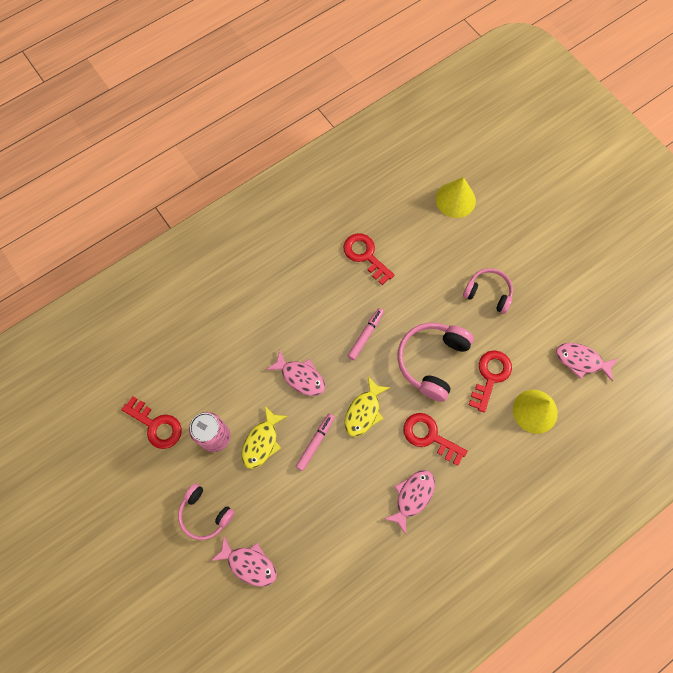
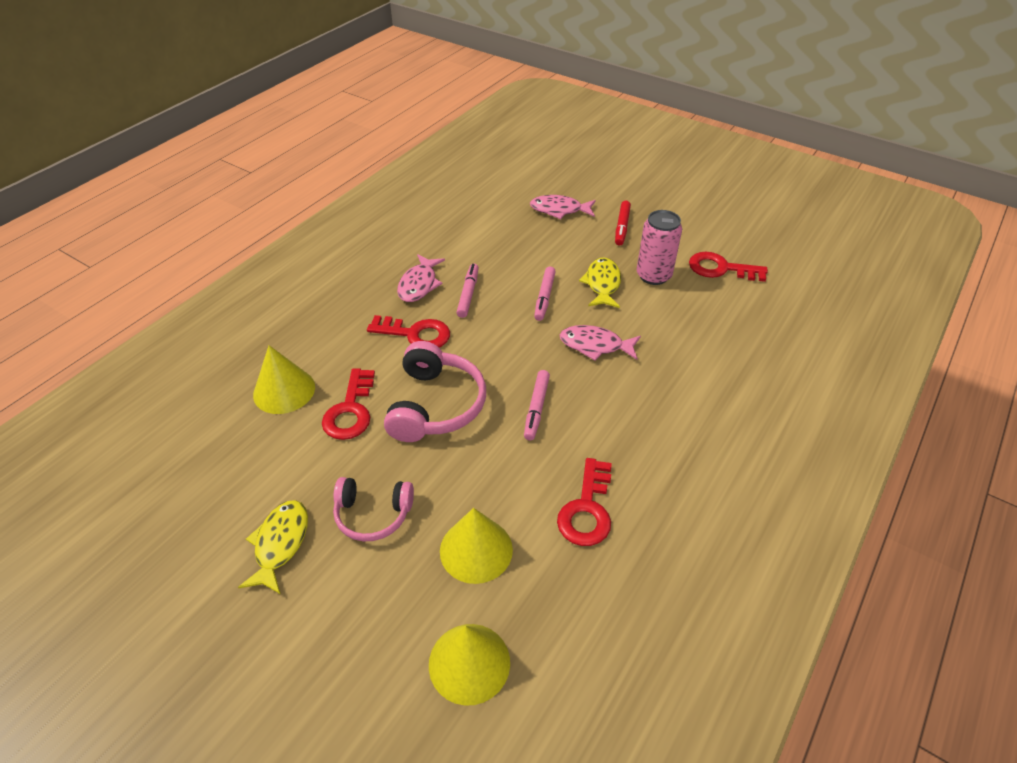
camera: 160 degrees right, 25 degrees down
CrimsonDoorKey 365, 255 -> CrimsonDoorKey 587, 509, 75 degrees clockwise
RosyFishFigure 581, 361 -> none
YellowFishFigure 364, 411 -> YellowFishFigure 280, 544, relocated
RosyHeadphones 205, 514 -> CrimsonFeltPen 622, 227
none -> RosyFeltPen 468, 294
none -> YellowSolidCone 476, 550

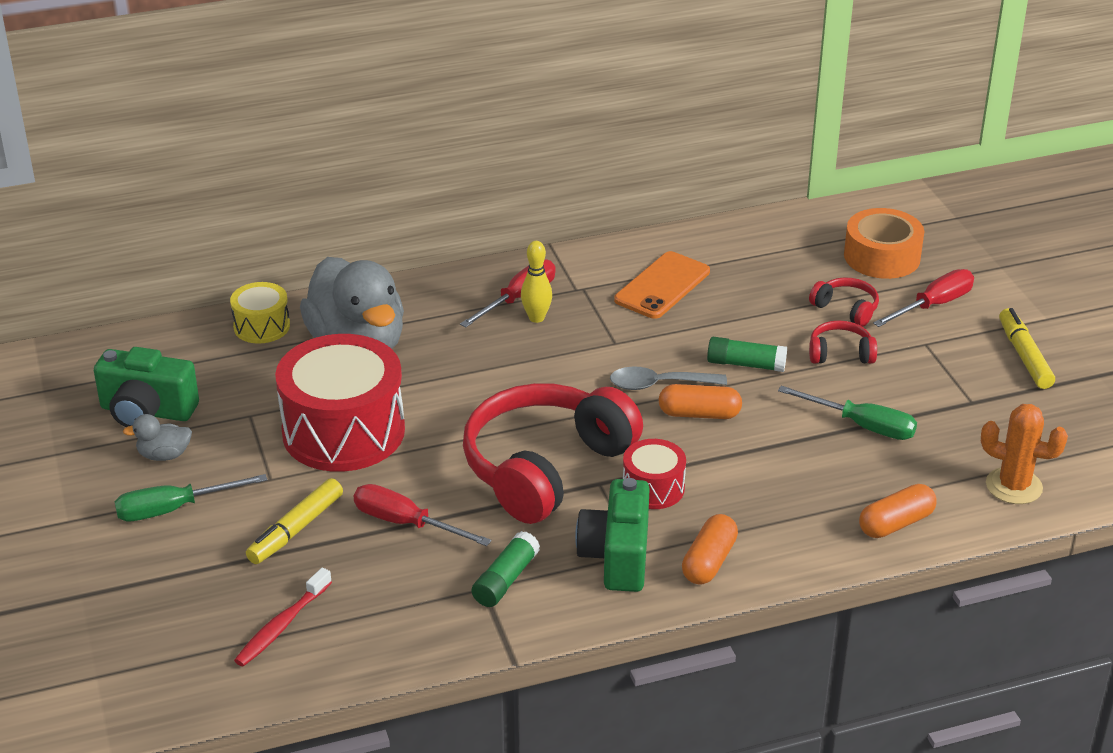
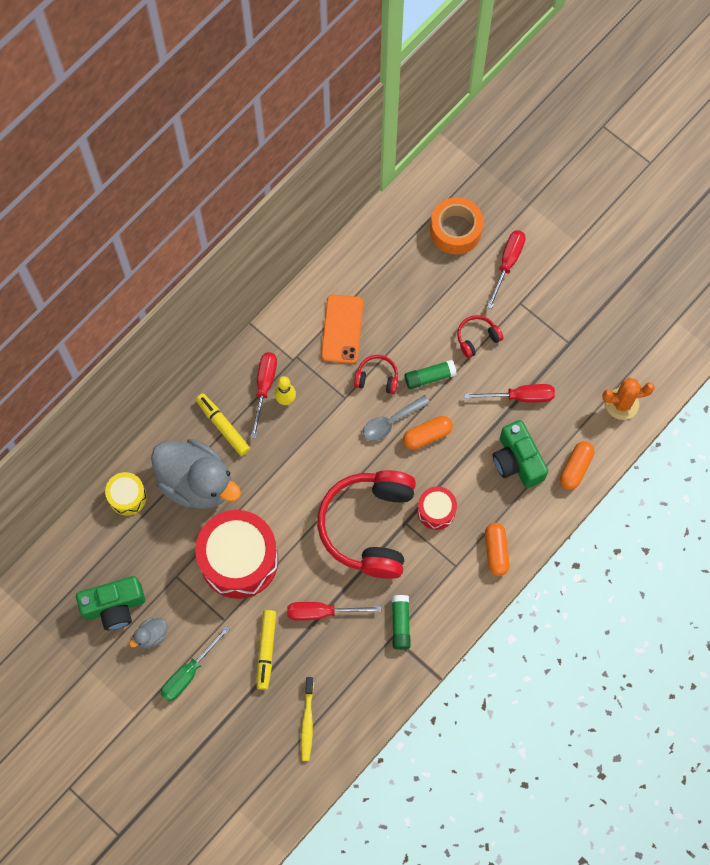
camera: 30 degrees left, 35 degrees up
CrimsonHeadphones 846, 309 -> CrimsonHeadphones 377, 378, relocated
YellowFeltPen 1024, 356 -> YellowFeltPen 223, 426, relocated
EmeraldHandScrewdriver 862, 426 -> CrimsonHandScrewdriver 520, 396
EmeraldPhotoCamera 617, 556 -> EmeraldPhotoCamera 517, 461, relocated
CrimsonToothbrush 281, 626 -> YellowToothbrush 307, 722

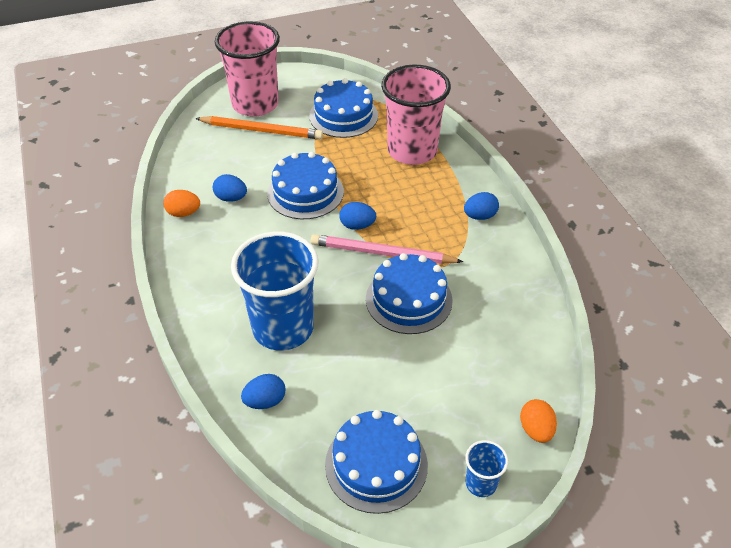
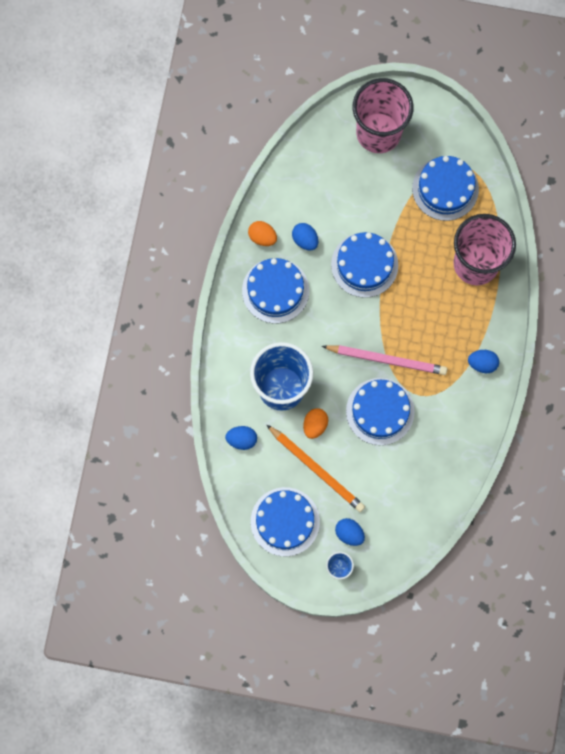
camera: 30 degrees right, 30 degrees up
OrangeColouredWoodenPencil 261, 130 -> OrangeColouredWoodenPencil 316, 469, relocated
RoyalBlueToyEgg 357, 225 -> RoyalBlueToyEgg 349, 533, relocated
RosyWoodenPencil 382, 253 -> RosyWoodenPencil 386, 359, 150 degrees clockwise
OrangeColouredToyEgg 536, 430 -> OrangeColouredToyEgg 315, 425, relocated
none -> RoyalBlueGateau 275, 290

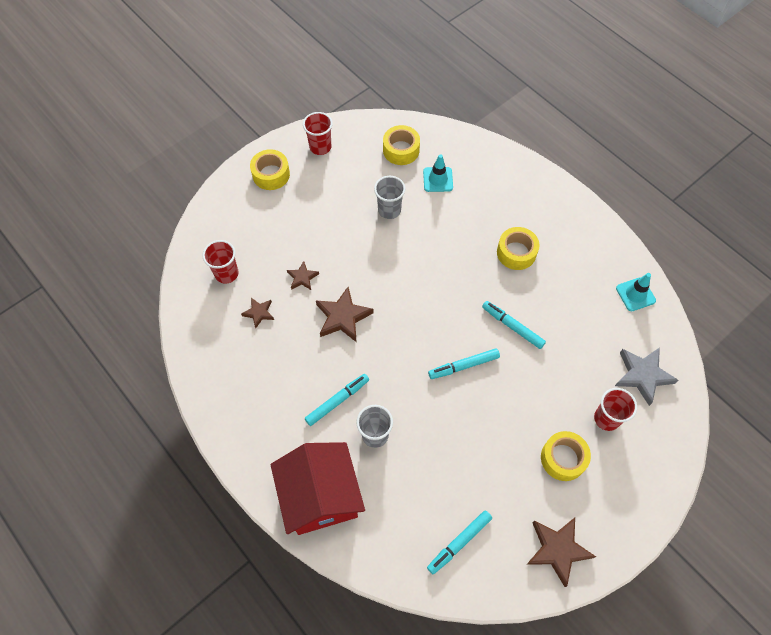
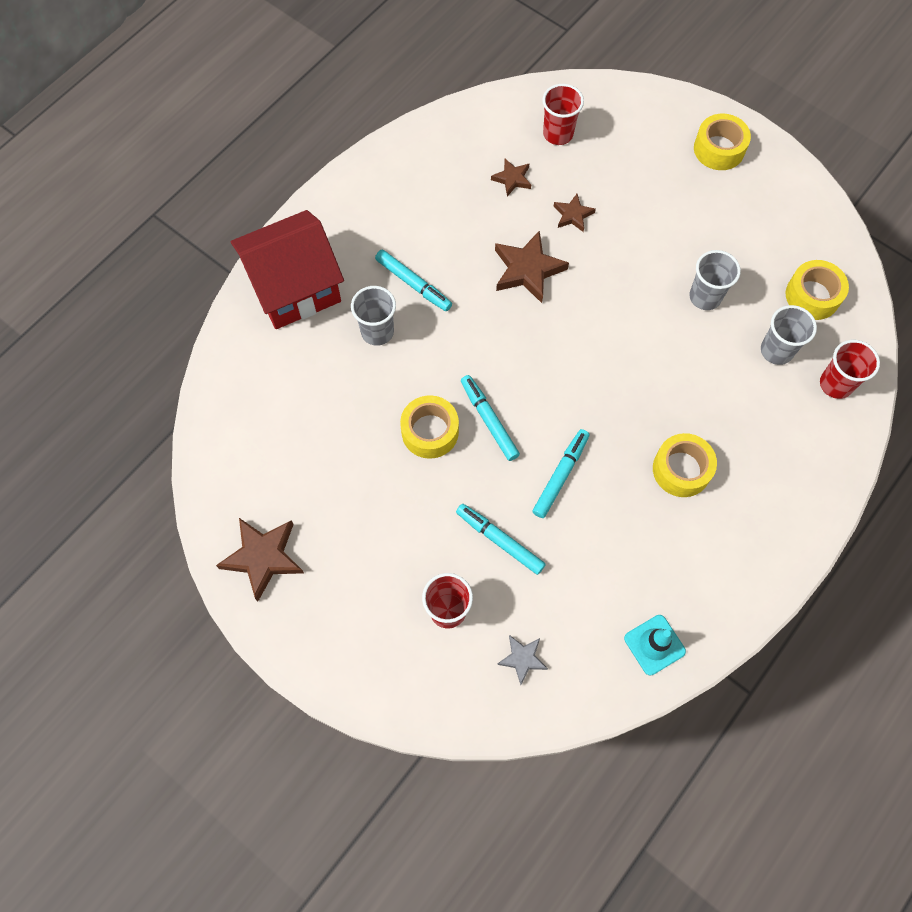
camera: 80 degrees right, 5 degrees up
CrimsonCup 320, 147 -> CrimsonCup 835, 384, relocated
TurquoiseRoadCone 438, 179 -> GreyCup 776, 351
GreyStar 642, 375 -> GreyStar 522, 659, x0.56
YellowTape 563, 458 -> YellowTape 430, 431, relocated
TurquoiseFeltPen 459, 543 -> TurquoiseFeltPen 500, 540, relocated

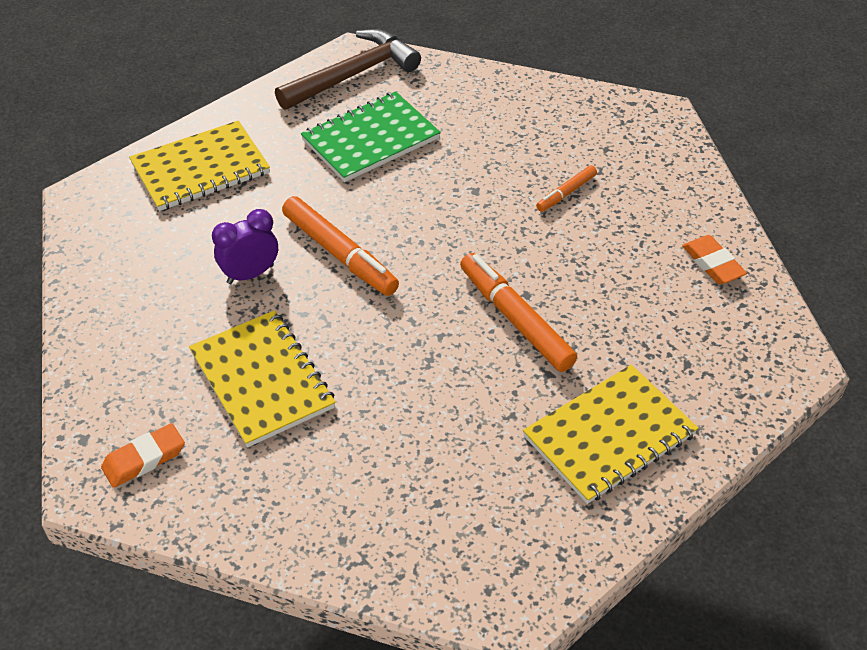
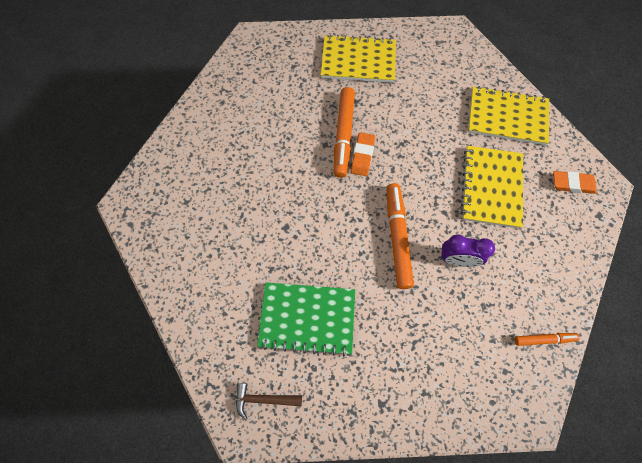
camera: 140 degrees left, 20 degrees up
BrownClawHammer 353, 74 -> BrownClawHammer 263, 399, x0.50
YellowNotepad 200, 169 -> YellowNotepad 507, 117, relocated
OrangeColouredFeltPen 566, 193 -> OrangeColouredFeltPen 544, 339, relocated
OrangeColouredPencilEraser 712, 263 -> OrangeColouredPencilEraser 362, 156, relocated

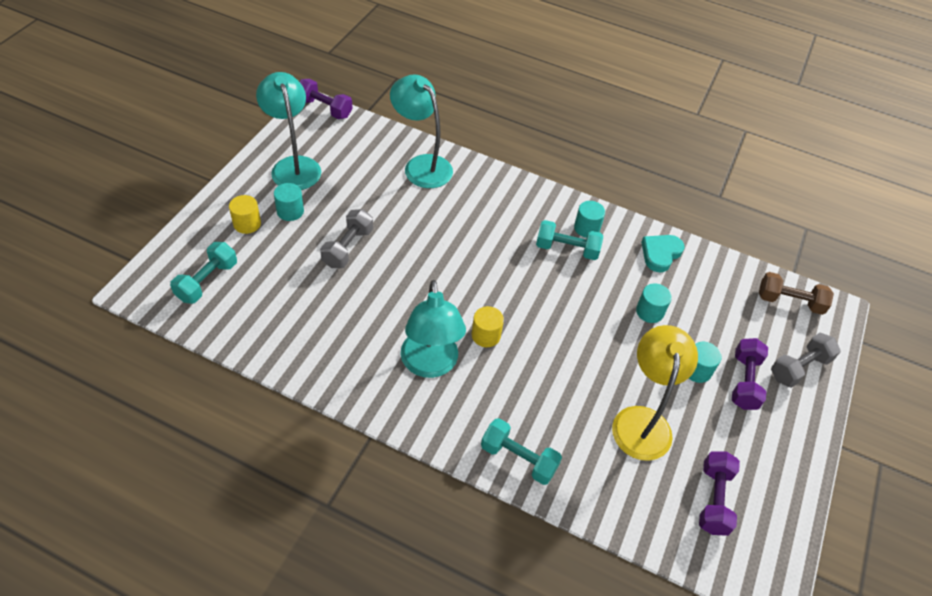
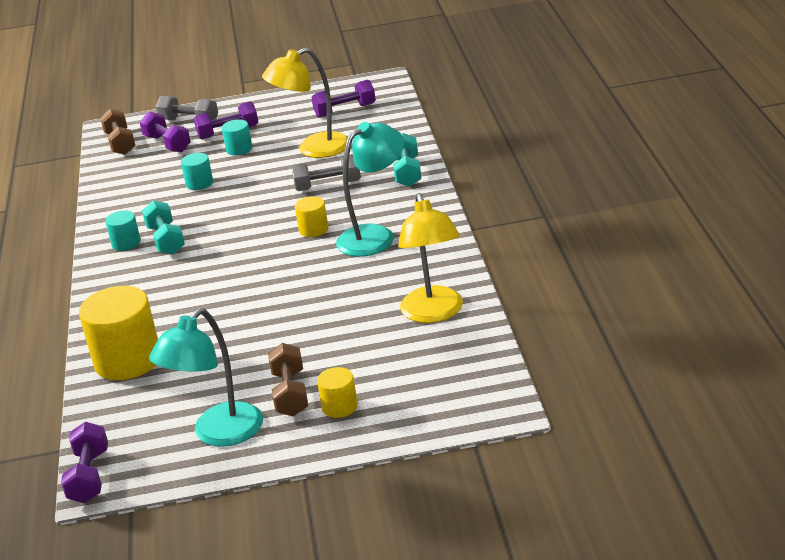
camera: 115 degrees left, 20 degrees down
TurquoiseReadingLamp 421, 165 -> YellowCylinderShape 128, 360
TurquoiseCylinderShape 290, 211 -> BrownHandWeight 290, 393
GreyHandWeight 348, 248 -> GreyHandWeight 328, 186, relocated
TurquoiseHeartShape 660, 254 -> none
TurquoiseHandWeight 207, 281 -> none
none -> VioletHandWeight 167, 144
none -> YellowReadingLamp 434, 313

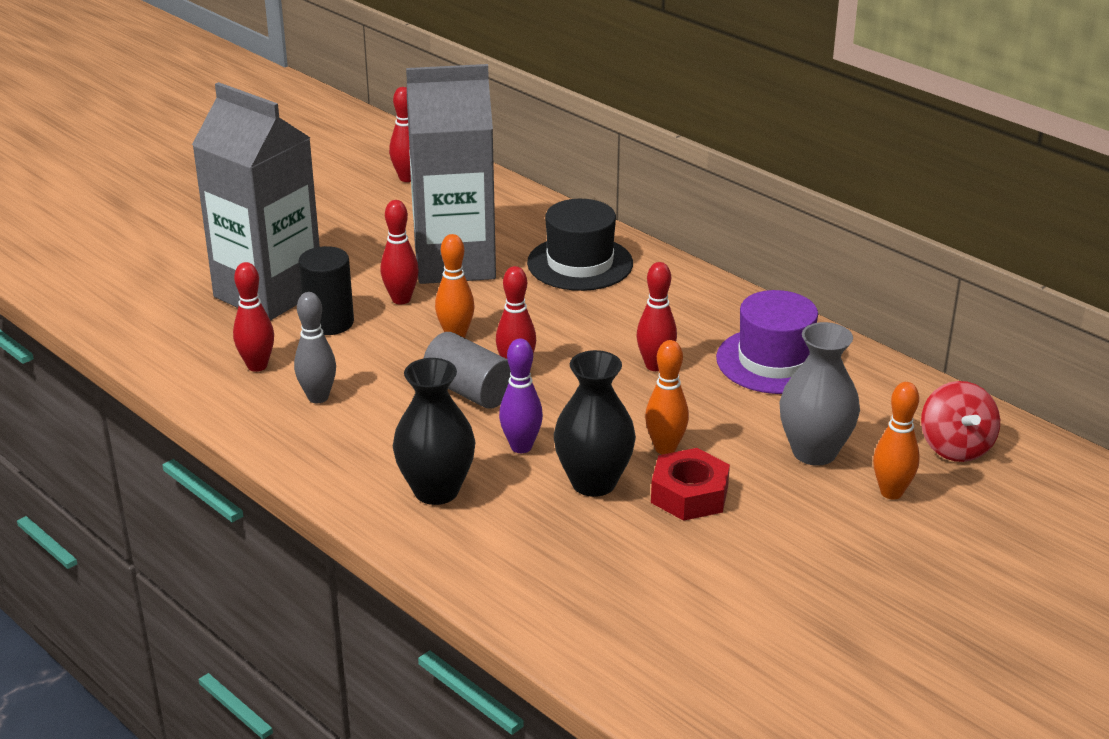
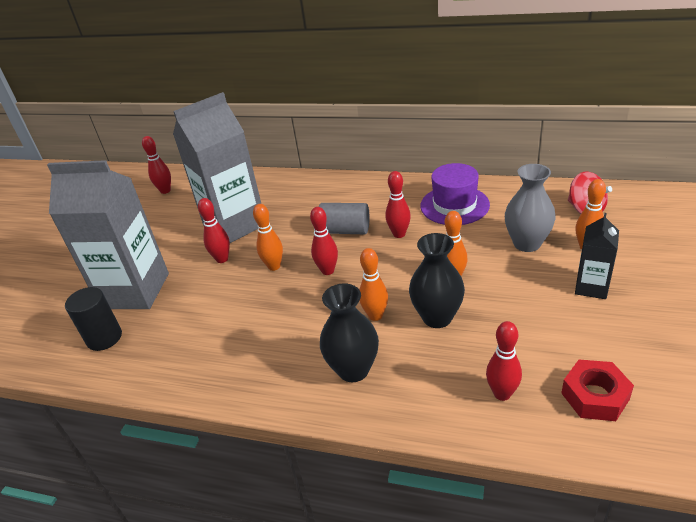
camera: 25 degrees left, 5 degrees up
JetBlackTallHat 580, 263 -> none
JetBlackCylinderShape 329, 322 -> JetBlackCylinderShape 104, 338, relocated
CrimsonTenpin 257, 366 -> CrimsonTenpin 502, 394, relocated
GreyTenpin 318, 397 -> none
GreyCylinderShape 469, 391 -> GreyCylinderShape 345, 230, relocated
VioletTenpin 521, 447 -> OrangeColouredTenpin 375, 315
CrimsonHexNut 689, 494 -> CrimsonHexNut 595, 396, relocated
none -> JetBlackCarton 591, 287

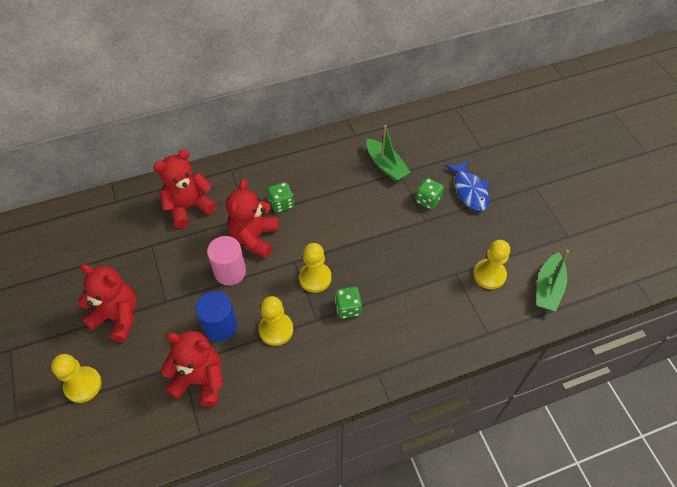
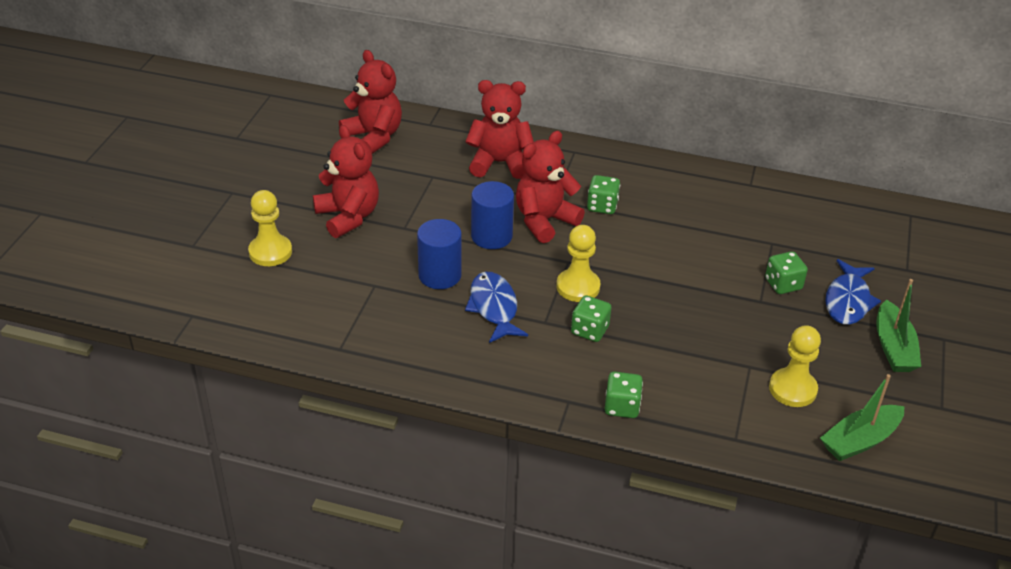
camera: 35 degrees right, 15 degrees down
EmeraldSailboat 386, 165 -> EmeraldSailboat 893, 347, relocated
RosyCylinderShape 230, 271 -> RoyalBlueCylinderShape 491, 236
YellowGamePawn 276, 330 -> RoyalBlueFishFigure 494, 307
CrimsonStuffedBear 200, 380 -> CrimsonStuffedBear 374, 137, relocated
none -> EmeraldDice 622, 406

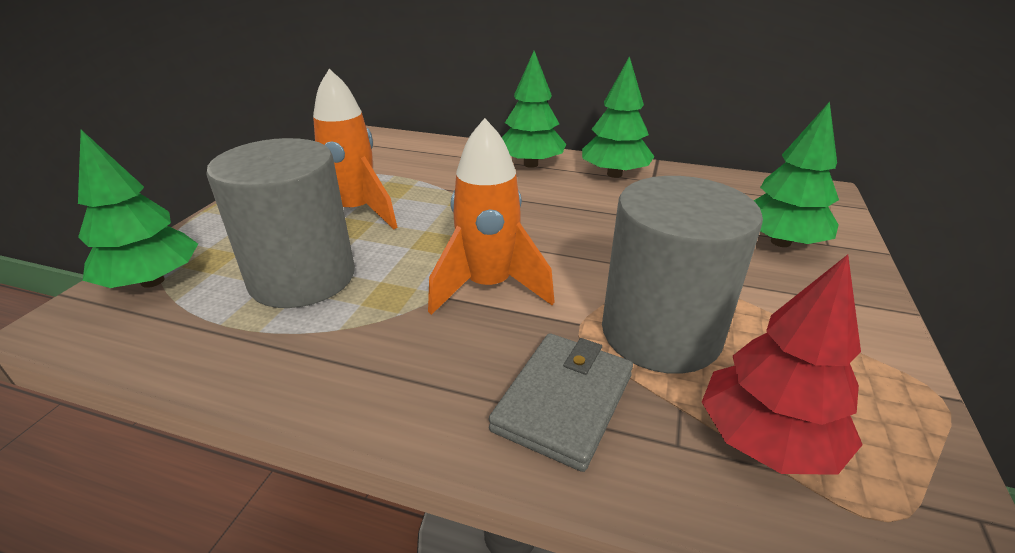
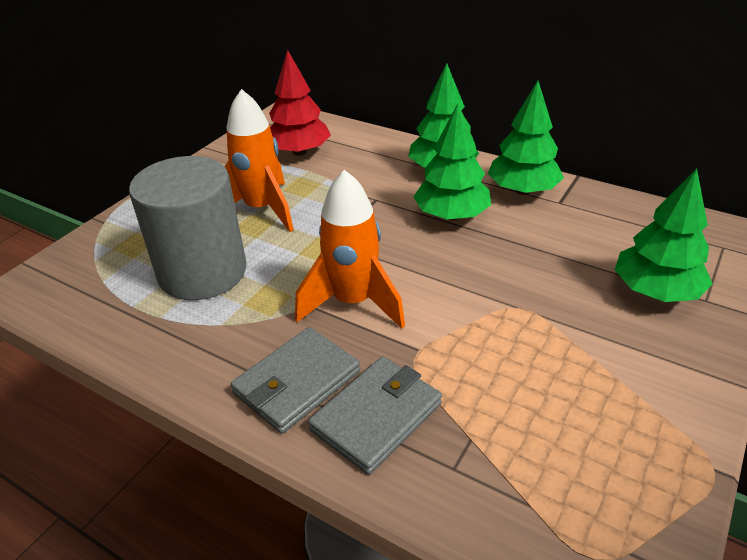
camera: 15 degrees right, 5 degrees up
EmeraldToyTree 152, 281 -> EmeraldToyTree 451, 215, relocated
GreyCylinderShape 660, 333 -> none
CrimsonToyTree 766, 440 -> CrimsonToyTree 299, 152, relocated
none -> GreyCardWallet 297, 383

